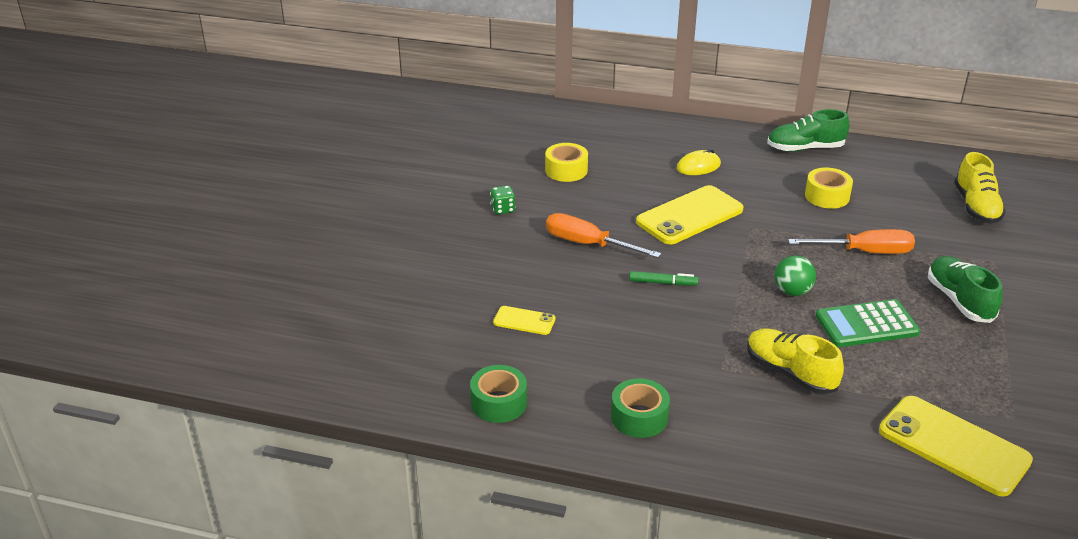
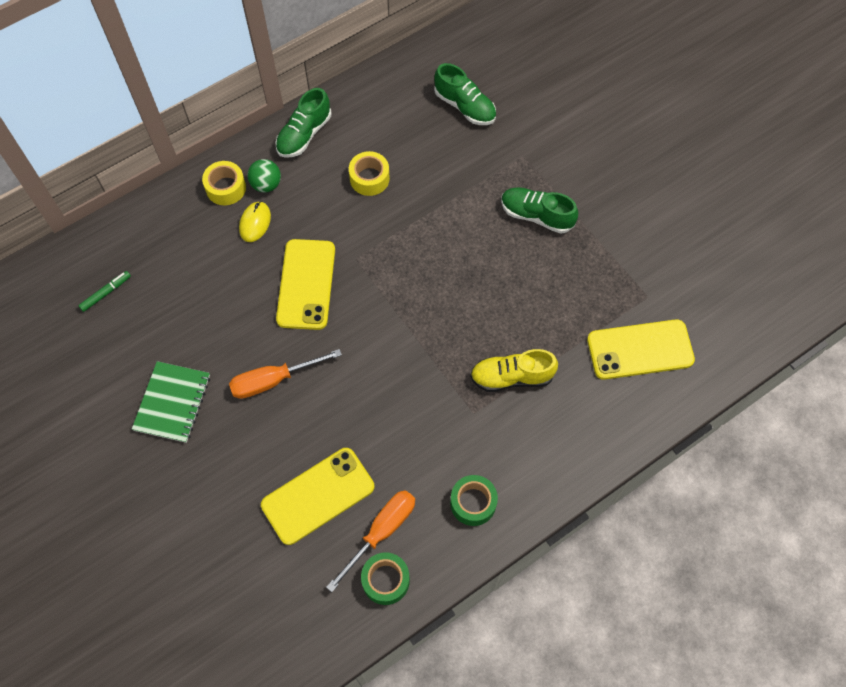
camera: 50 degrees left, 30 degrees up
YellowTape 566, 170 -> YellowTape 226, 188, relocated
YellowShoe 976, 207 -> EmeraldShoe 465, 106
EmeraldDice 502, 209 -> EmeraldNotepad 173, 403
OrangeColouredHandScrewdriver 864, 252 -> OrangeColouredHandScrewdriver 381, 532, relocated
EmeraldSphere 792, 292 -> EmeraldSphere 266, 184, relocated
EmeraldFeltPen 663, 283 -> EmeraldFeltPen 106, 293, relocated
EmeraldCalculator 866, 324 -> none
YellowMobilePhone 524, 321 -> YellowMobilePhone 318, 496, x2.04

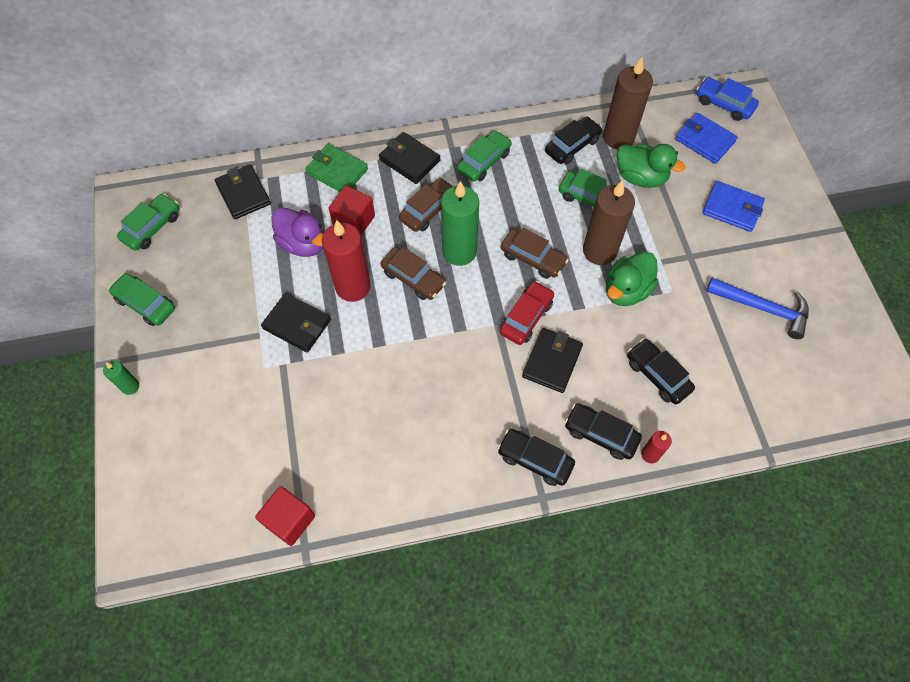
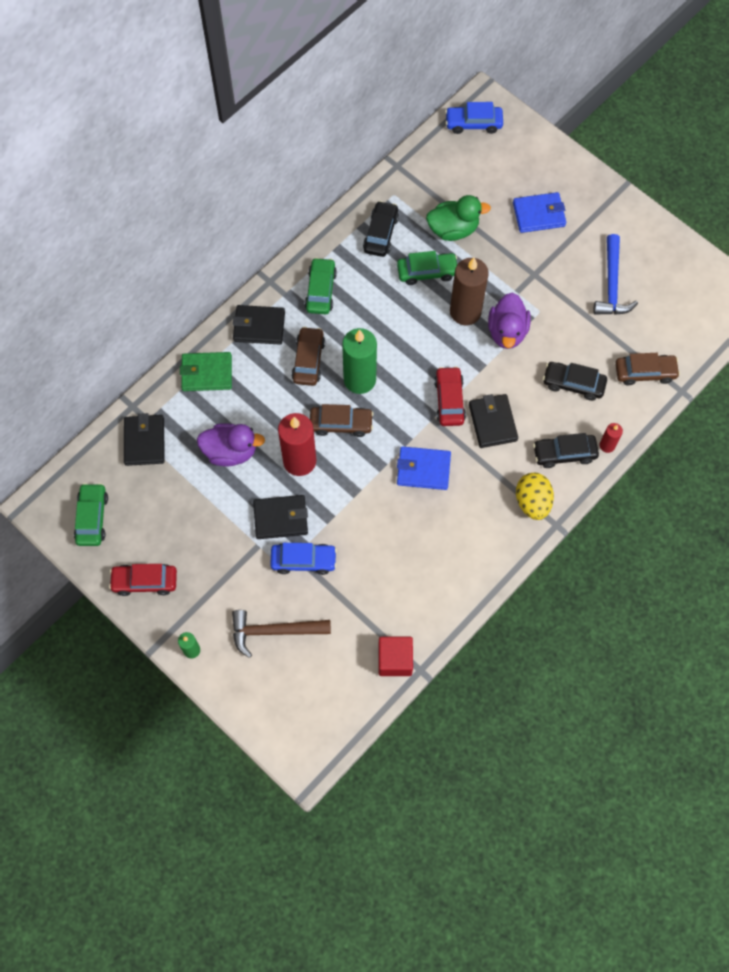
camera: 35 degrees left, 5 degrees up
BrownCandle 618, 137 -> none
RoyalBlueCardWallet 704, 140 -> RoyalBlueCardWallet 423, 469, relocated
JetBlackCardWallet 243, 194 -> JetBlackCardWallet 144, 441, 60 degrees clockwise
CrimsonBlock 354, 221 -> none
BrownCar 533, 258 -> BrownCar 645, 372, relocated
EmeraldRubberDuck 626, 290 -> VioletRubberDuck 507, 331
EmeraldCar 145, 304 -> CrimsonCar 145, 581
RoyalBlueClawHammer 762, 308 -> RoyalBlueClawHammer 612, 284, 105 degrees clockwise
JetBlackCar 535, 460 -> YellowToyEgg 532, 502
none -> RoyalBlueCar 303, 560
none -> BrownClawHammer 274, 631

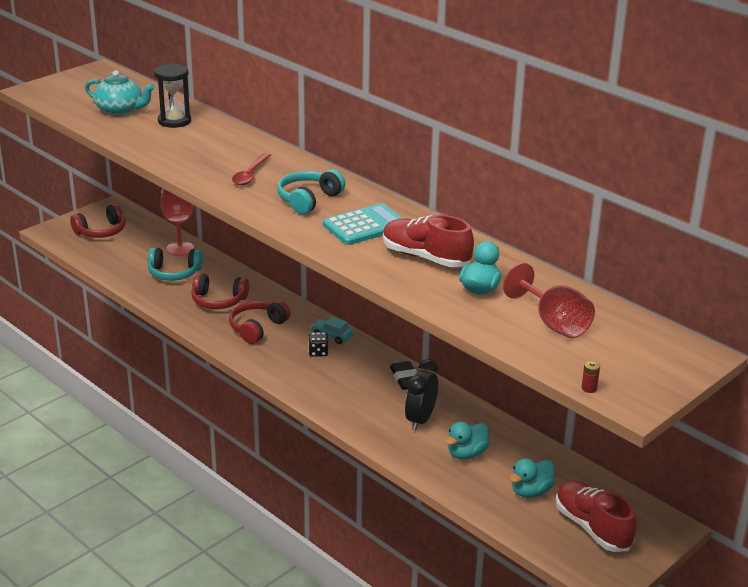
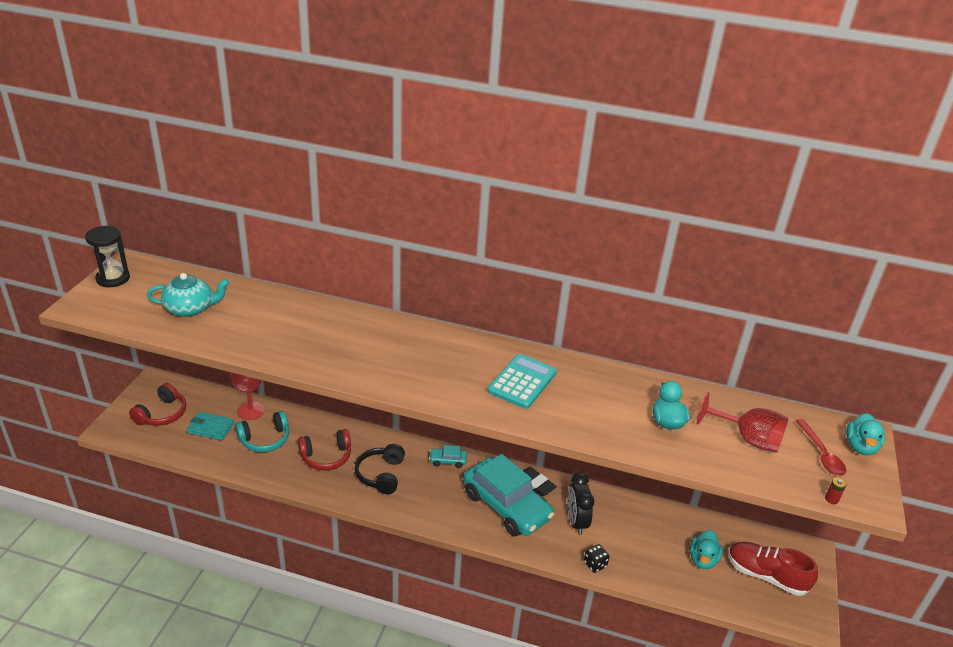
camera: 30 degrees left, 5 degrees up
JetBlackHourglass 174, 121 -> JetBlackHourglass 113, 278, relocated
CrimsonTablespoon 250, 174 -> CrimsonTablespoon 821, 454, relocated
TurquoiseHeadphones 308, 200 -> none
CrimsonShoe 425, 257 -> none
CrimsonHeadphones 257, 328 -> JetBlackHeadphones 381, 475
JetBlackDice 318, 352 -> JetBlackDice 595, 564, relocated
TurquoiseRubberDuck 466, 454 -> TurquoiseRubberDuck 860, 446, relocated
none -> TurquoiseCardWallet 211, 428
none -> TurquoiseCar 506, 506

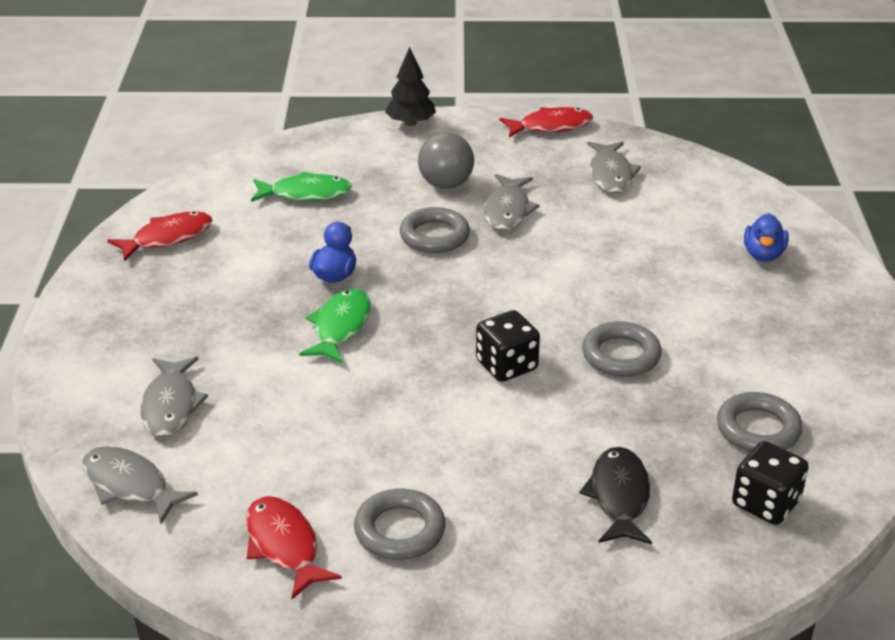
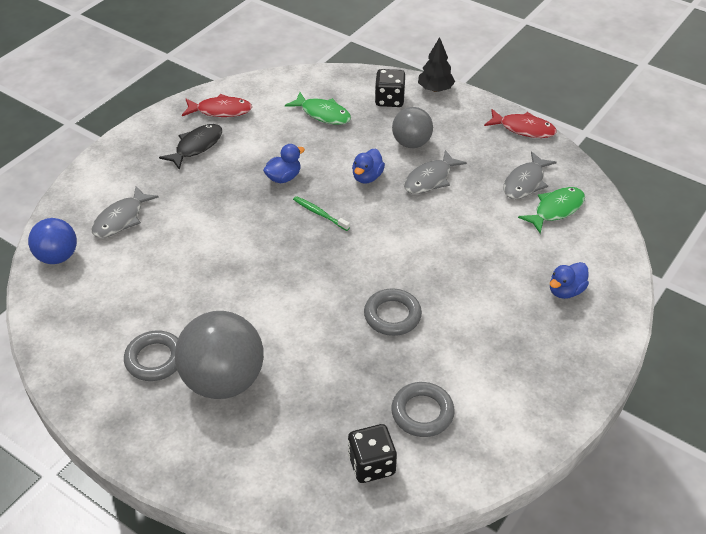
camera: 35 degrees right, 10 degrees up
GreyHoop 434, 236 -> RoyalBlueRubberDuck 367, 177
EmeraldFishFigure 340, 327 -> EmeraldFishFigure 556, 210, relocated
JetBlackDice 506, 365 -> JetBlackDice 389, 100, relocated
GreyFishFigure 129, 485 -> RoyalBlueSphere 58, 257
JetBlackFishFigure 619, 496 -> JetBlackFishFigure 196, 146, relocated
CrimsonFishFigure 284, 546 -> none
none -> EmeraldToothbrush 319, 213
none -> GreySphere 224, 380

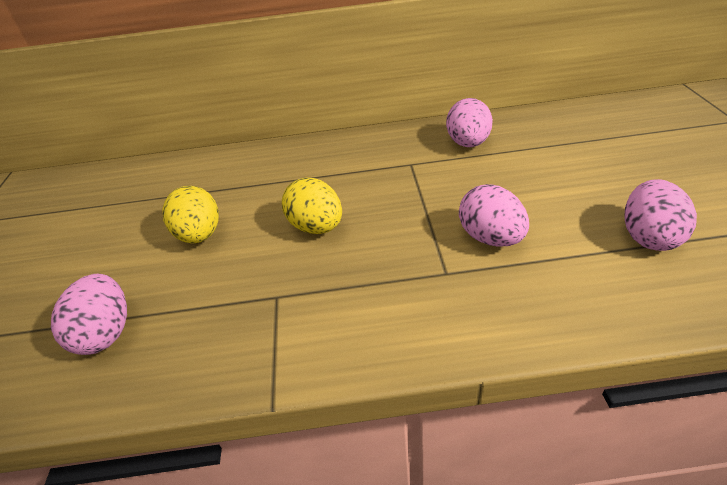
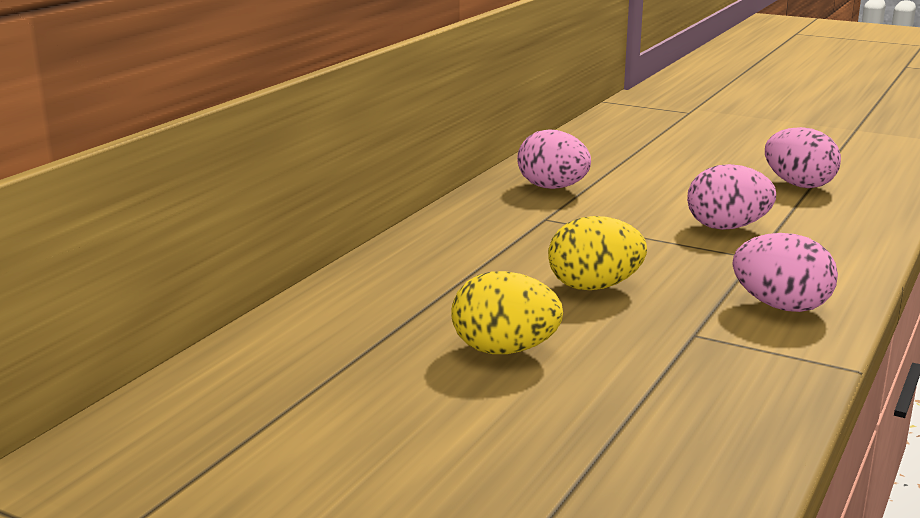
camera: 60 degrees left, 20 degrees down
RosyToyEgg 106, 333 -> RosyToyEgg 781, 306, relocated

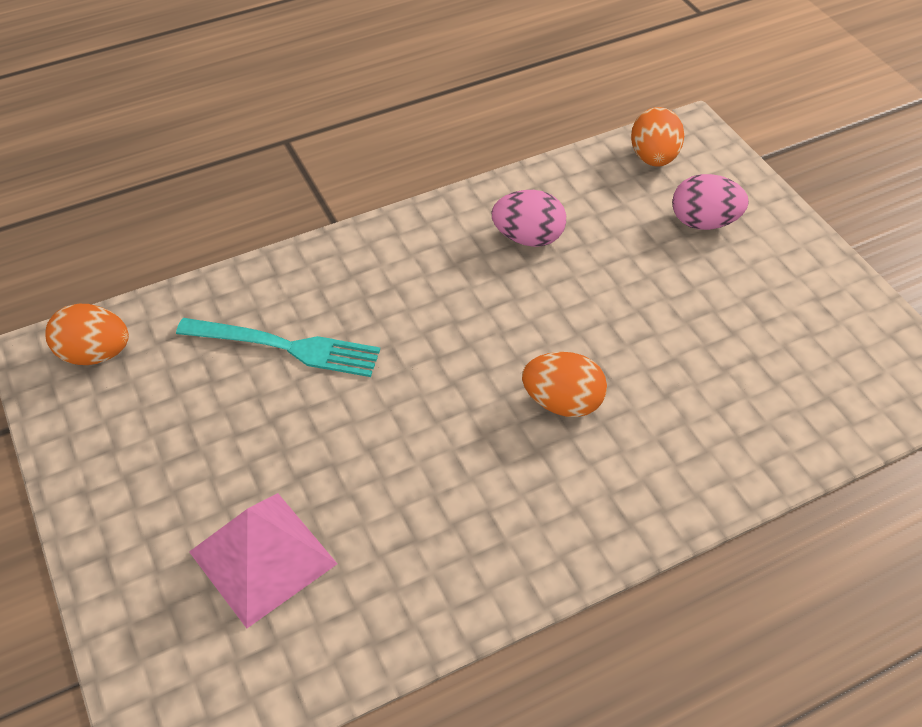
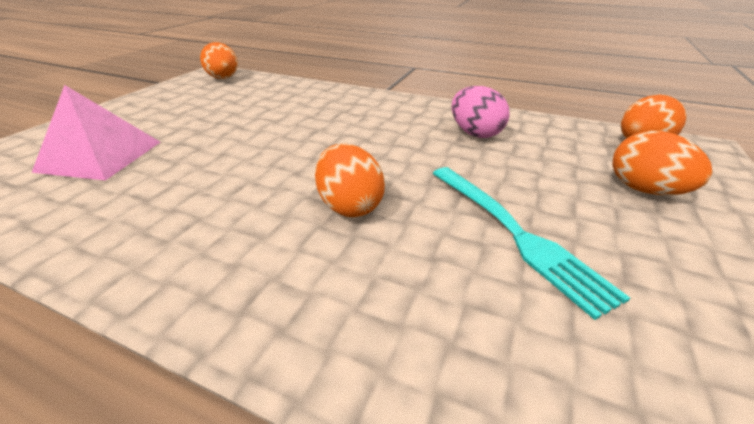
camera: 50 degrees right, 15 degrees down
RosyToyEgg 703, 222 -> OrangeColouredToyEgg 644, 190
TurquoiseFork 287, 347 -> TurquoiseFork 516, 234, relocated

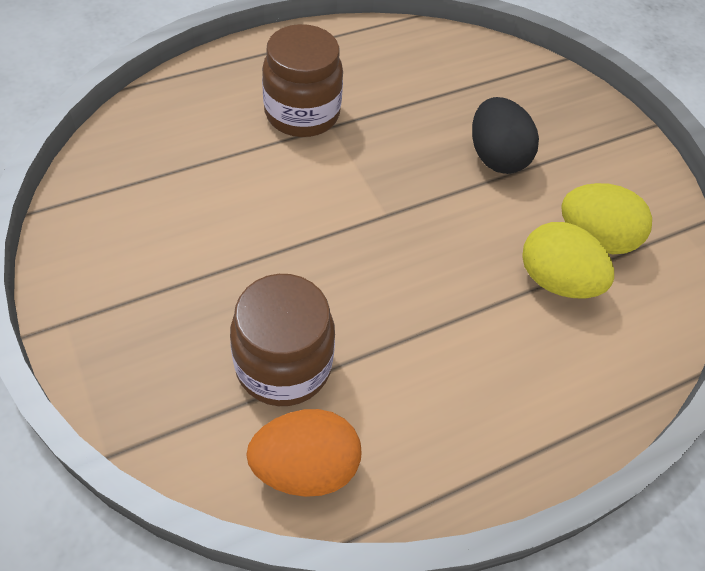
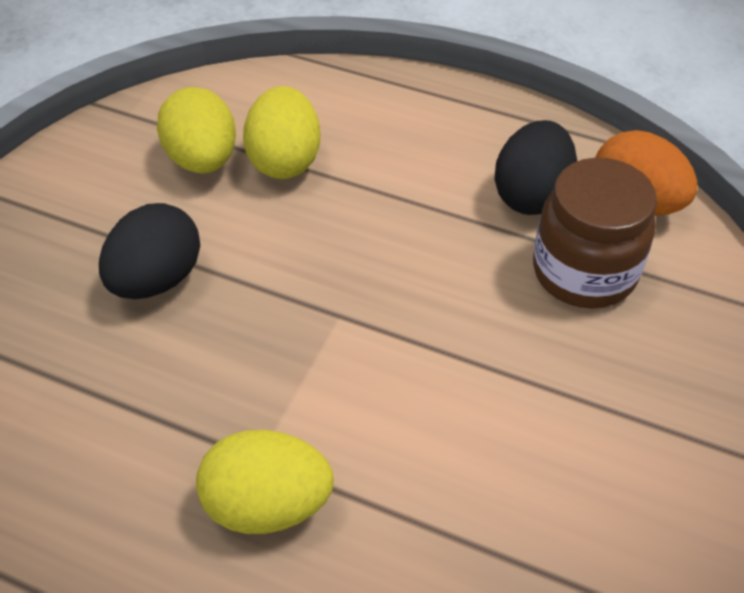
camera: 125 degrees left, 5 degrees down
BrownPreserveJar 302, 113 -> YellowToyEgg 268, 505
none -> JetBlackToyEgg 531, 195

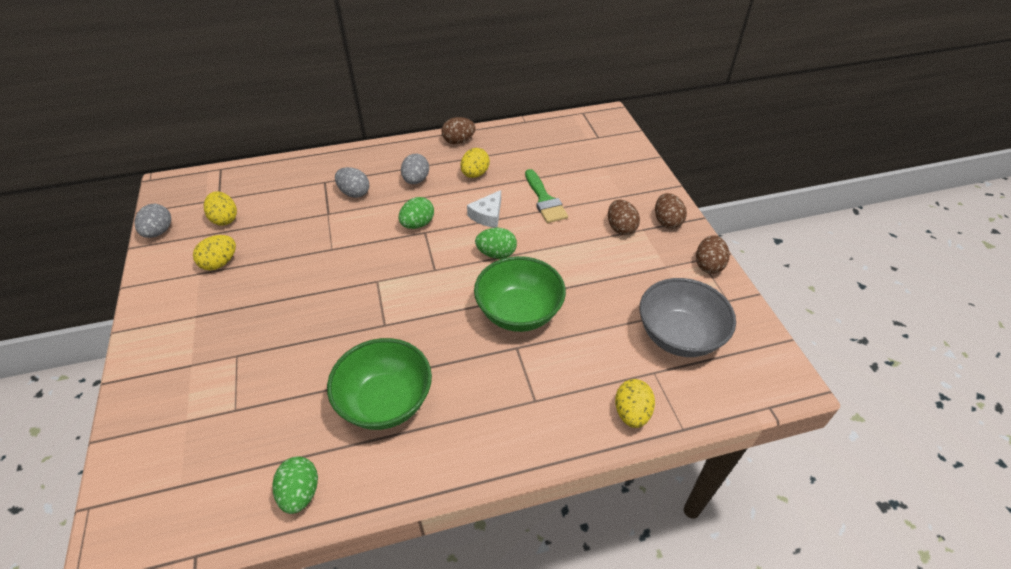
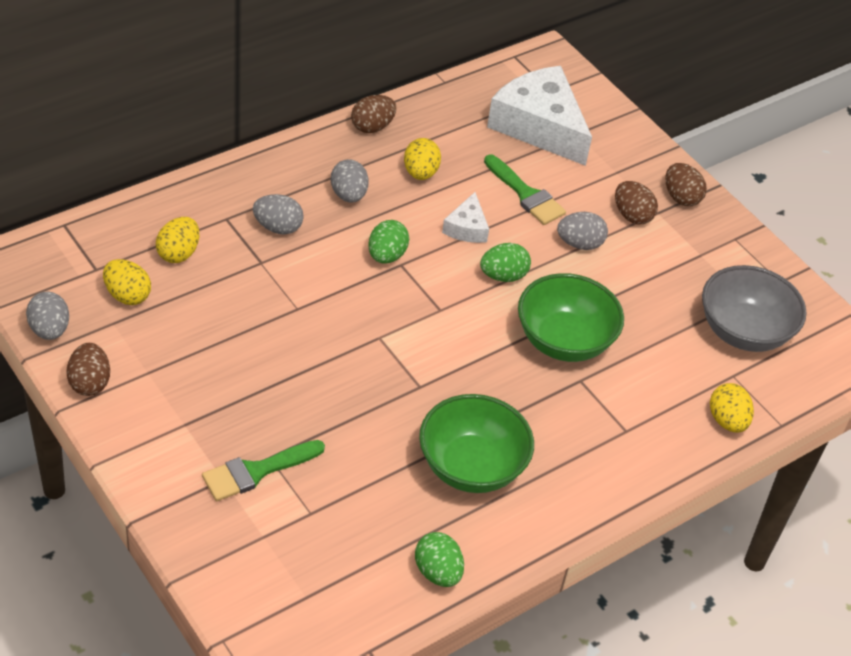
camera: 25 degrees left, 0 degrees up
YellowToyEgg 220, 263 -> YellowToyEgg 178, 253, relocated
BrownToyEgg 708, 265 -> BrownToyEgg 89, 383, relocated
none -> SnowWhiteCheeseWedge 539, 126
none -> GreyToyEgg 579, 244
none -> EmeraldBrush 256, 471

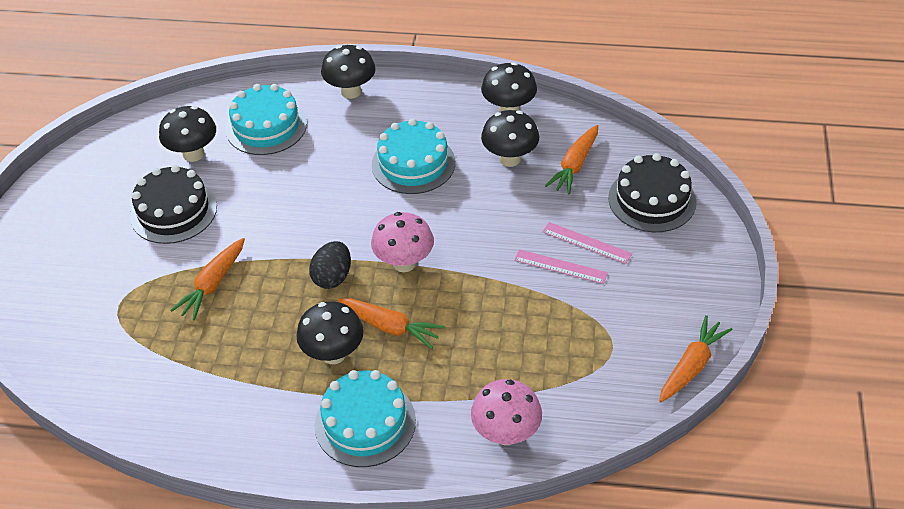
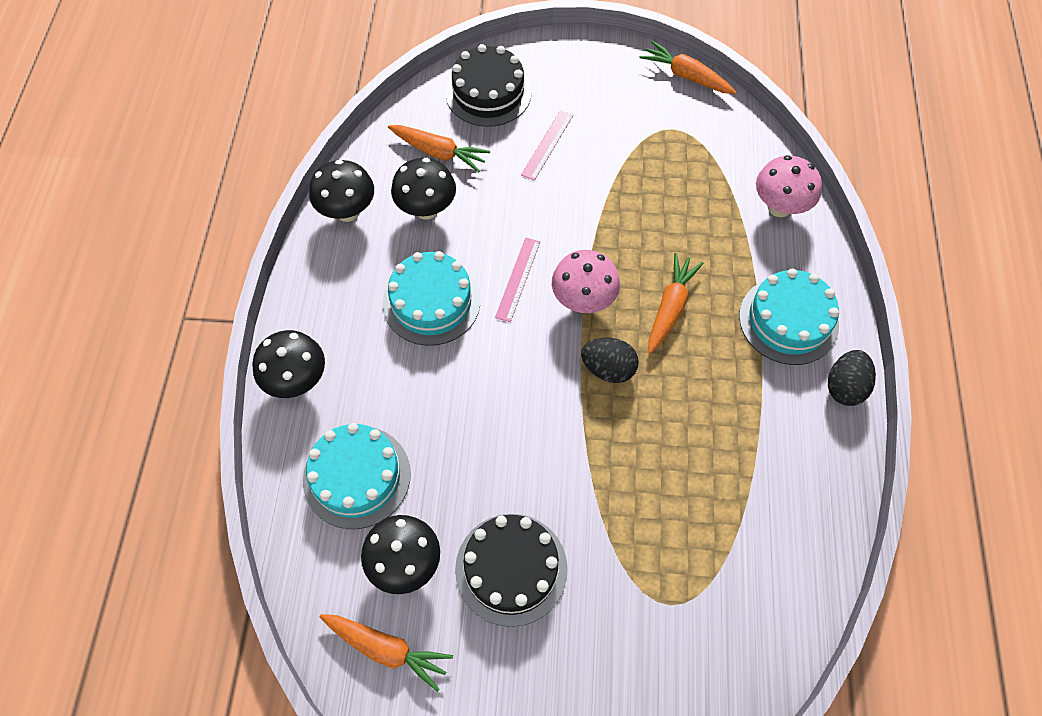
camera: 95 degrees left, 15 degrees up
OrangeColouredToyCarrot 213, 284 -> OrangeColouredToyCarrot 387, 649, relocated
RosyRuler 560, 266 -> RosyRuler 518, 279, relocated
JetBlackFungus 333, 354 -> none
none -> JetBlackToyEgg 844, 387

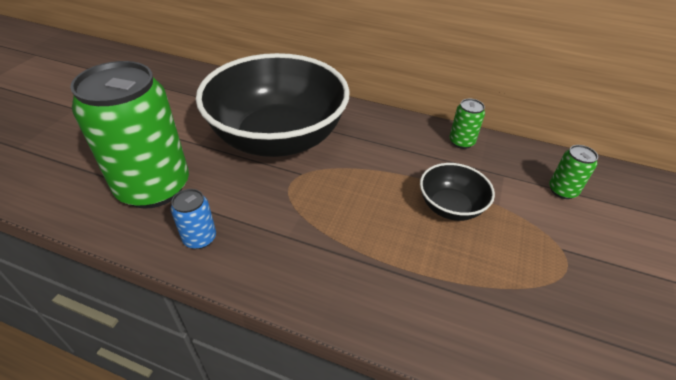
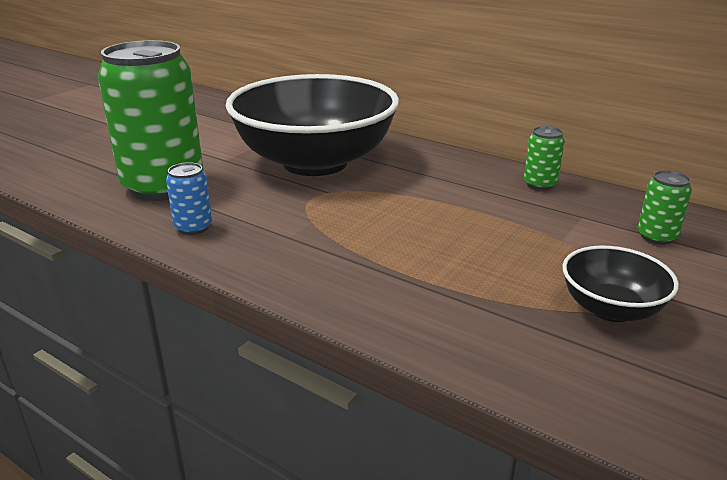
camera: 15 degrees right, 15 degrees down
JetBlackBowl 450, 207 -> JetBlackBowl 611, 309, relocated

